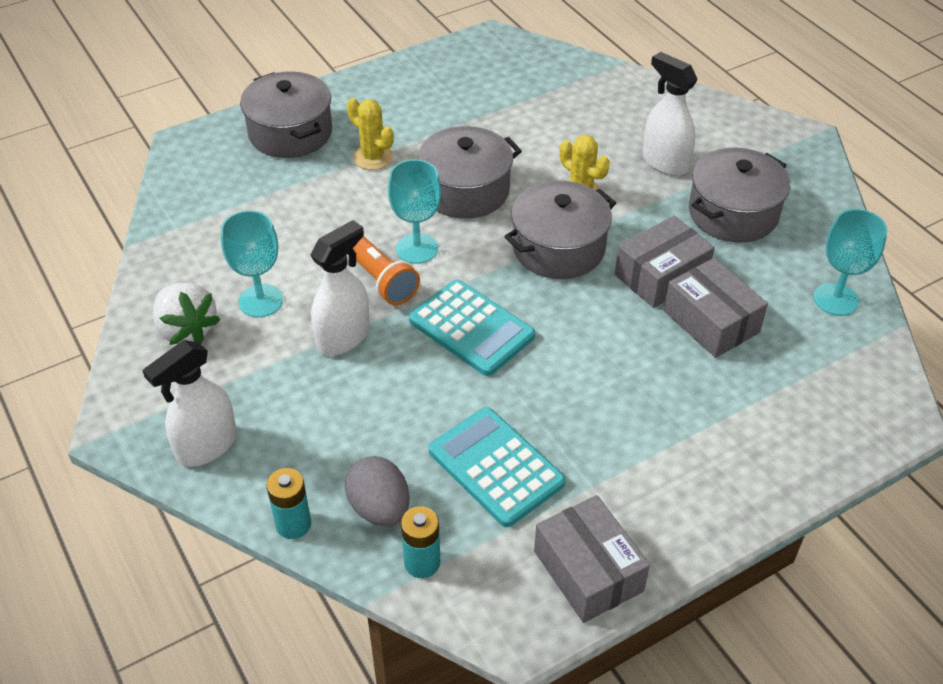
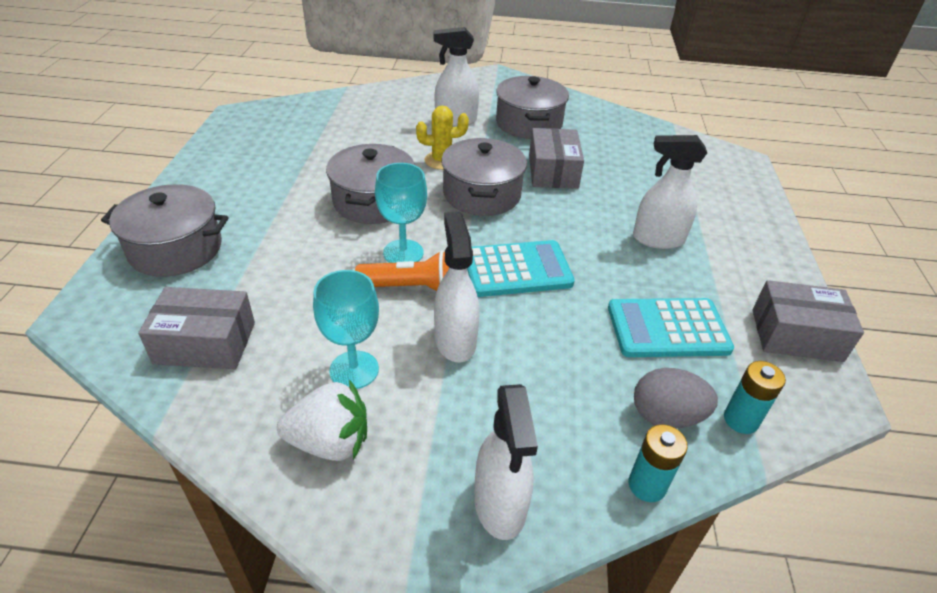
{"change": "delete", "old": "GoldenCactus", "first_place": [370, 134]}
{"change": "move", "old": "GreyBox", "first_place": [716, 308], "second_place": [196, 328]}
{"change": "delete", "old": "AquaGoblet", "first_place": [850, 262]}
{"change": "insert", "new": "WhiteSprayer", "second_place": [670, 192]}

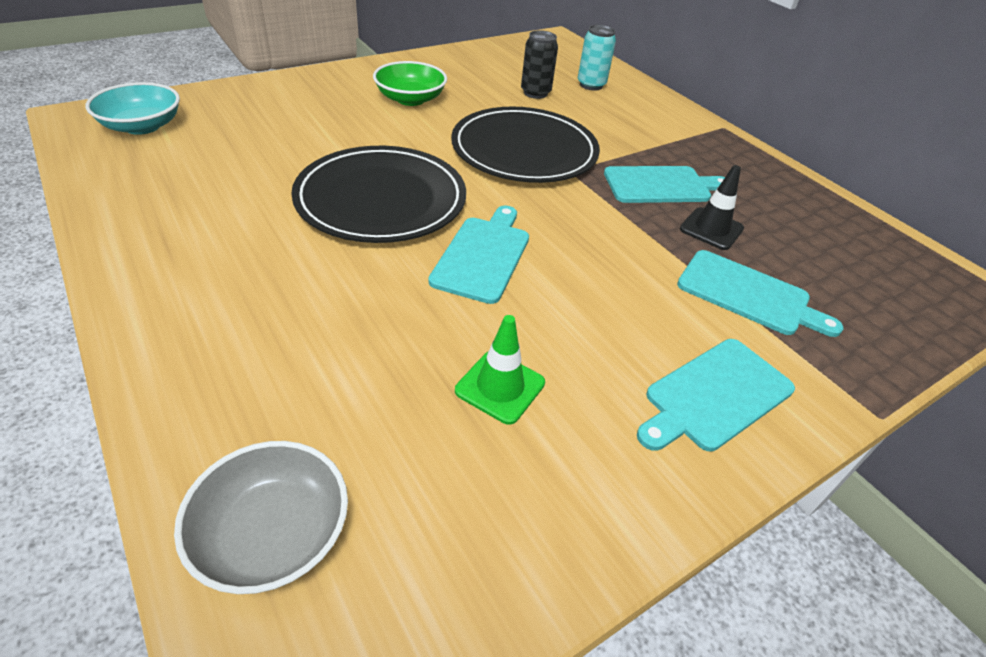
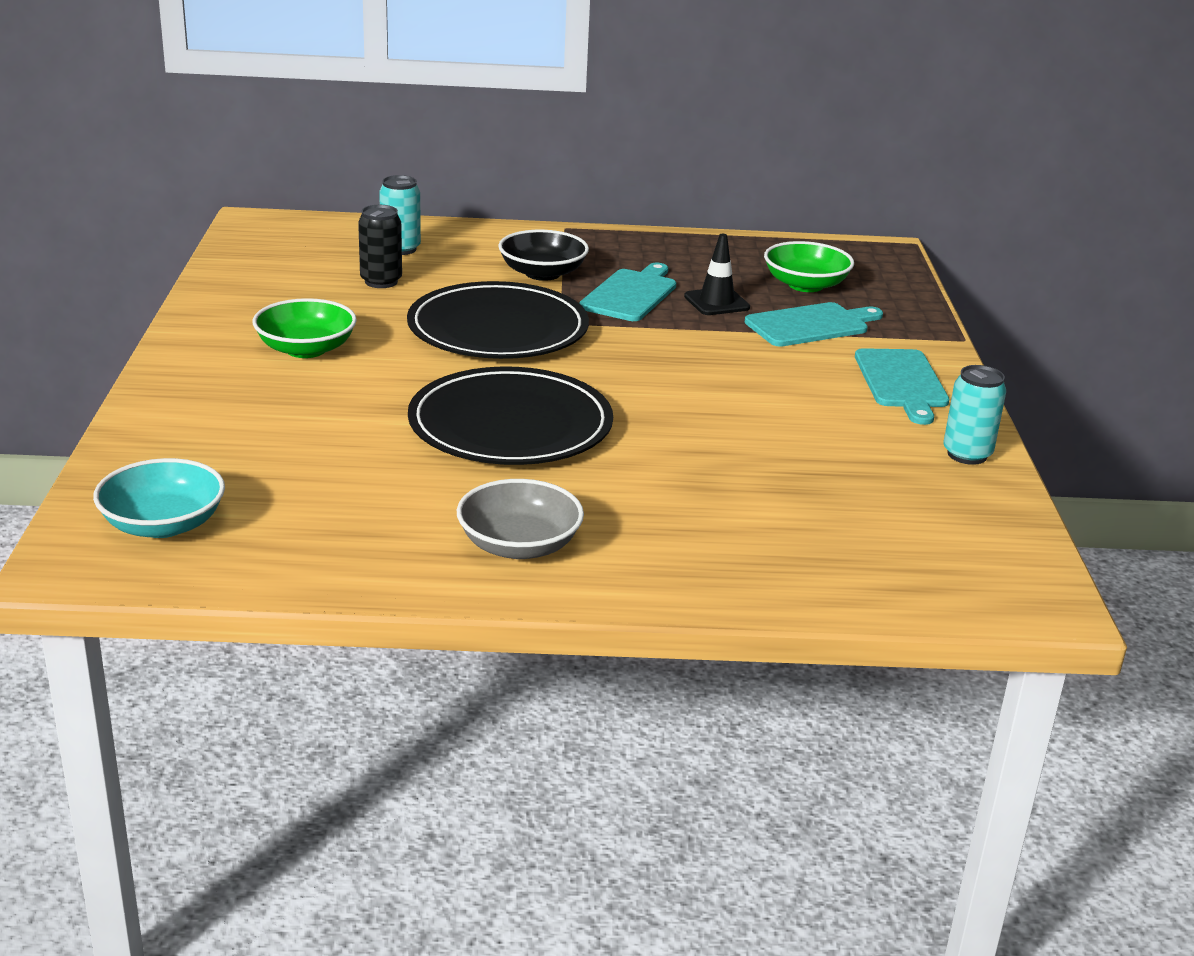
{"change": "move", "old": "GreyDeepDish", "first_place": [261, 517], "second_place": [520, 519]}
{"change": "delete", "old": "AquaChoppingBoard", "first_place": [479, 254]}
{"change": "delete", "old": "LeafGreenTrafficCone", "first_place": [500, 370]}
{"change": "insert", "new": "EbonyDeepDish", "second_place": [543, 255]}
{"change": "insert", "new": "LeafGreenDeepDish", "second_place": [809, 266]}
{"change": "insert", "new": "AquaSodaCan", "second_place": [974, 415]}

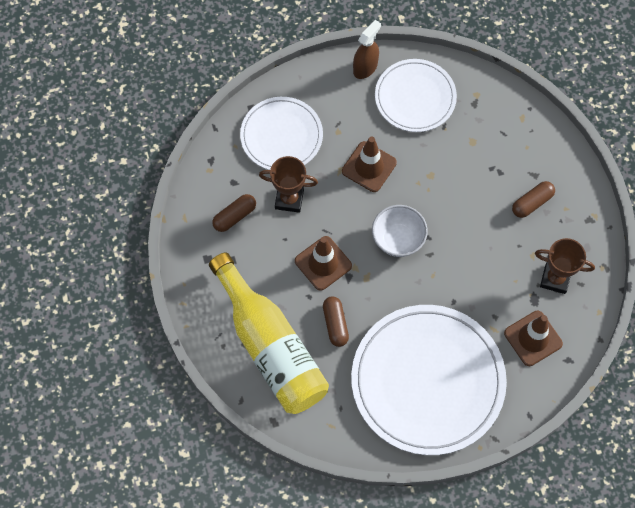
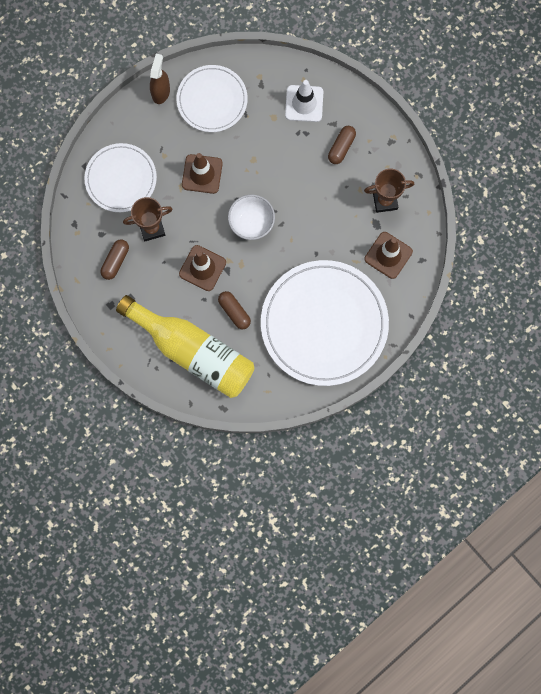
{"change": "insert", "new": "WhiteTrafficCone", "second_place": [304, 101]}

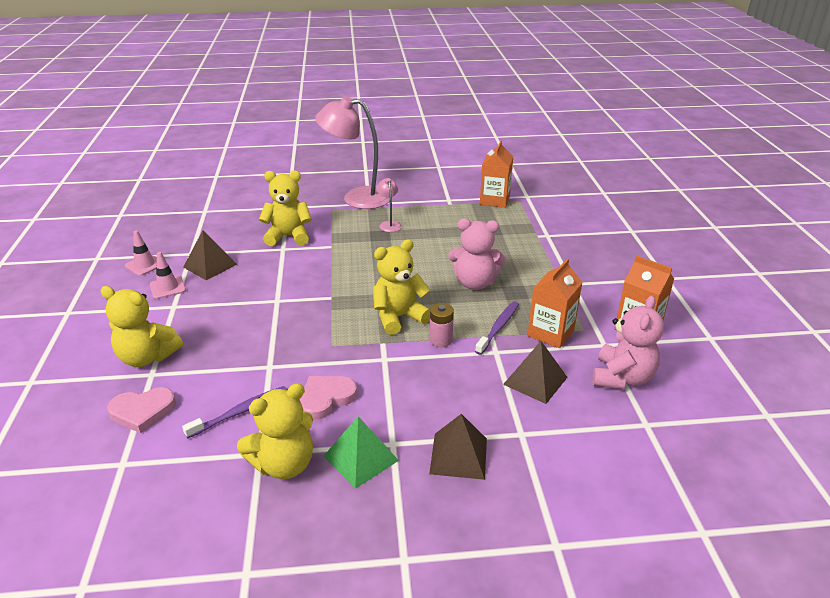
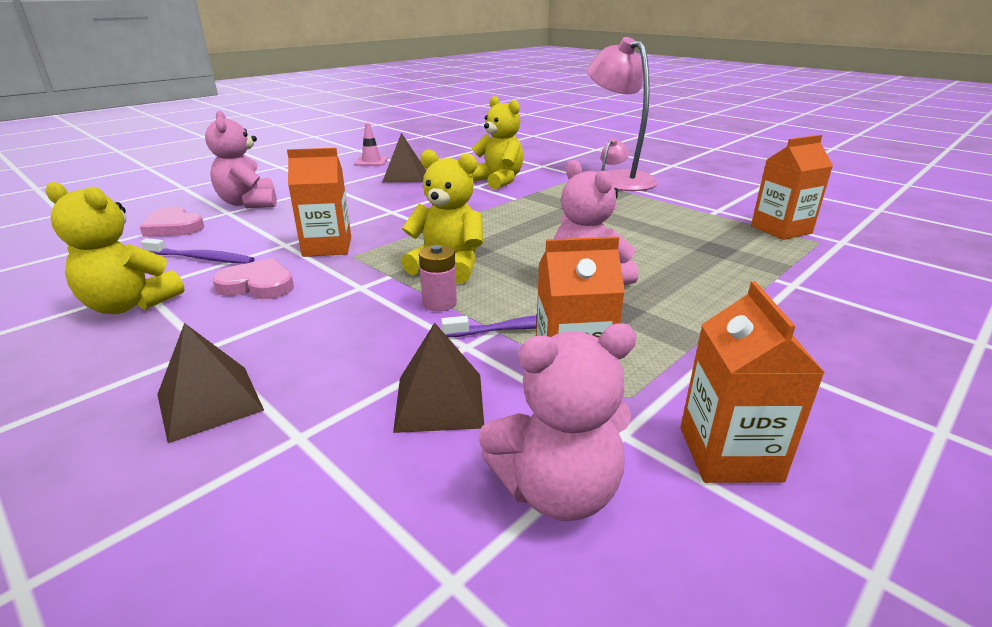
{"change": "recolor", "old": "GoldenStuffedBear", "new": "RosePinkStuffedBear", "first_place": [141, 326], "second_place": [241, 159]}
{"change": "delete", "old": "RosePinkTrafficCone", "first_place": [168, 275]}
{"change": "delete", "old": "LeafGreenPyramidShape", "first_place": [361, 452]}
{"change": "insert", "new": "OrangeColouredJuiceCarton", "second_place": [319, 202]}

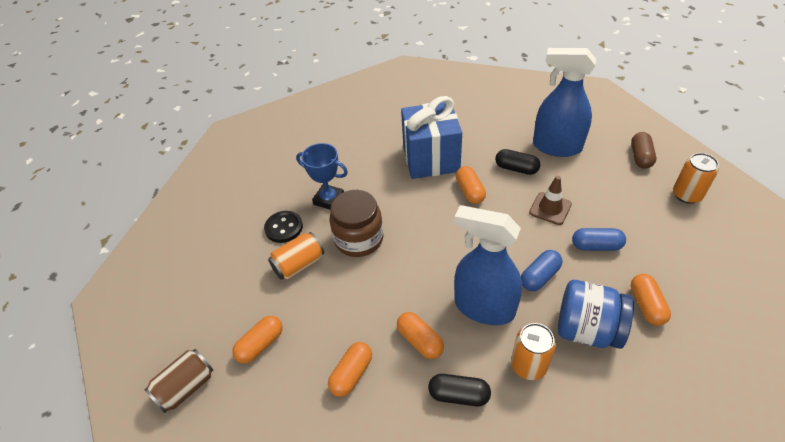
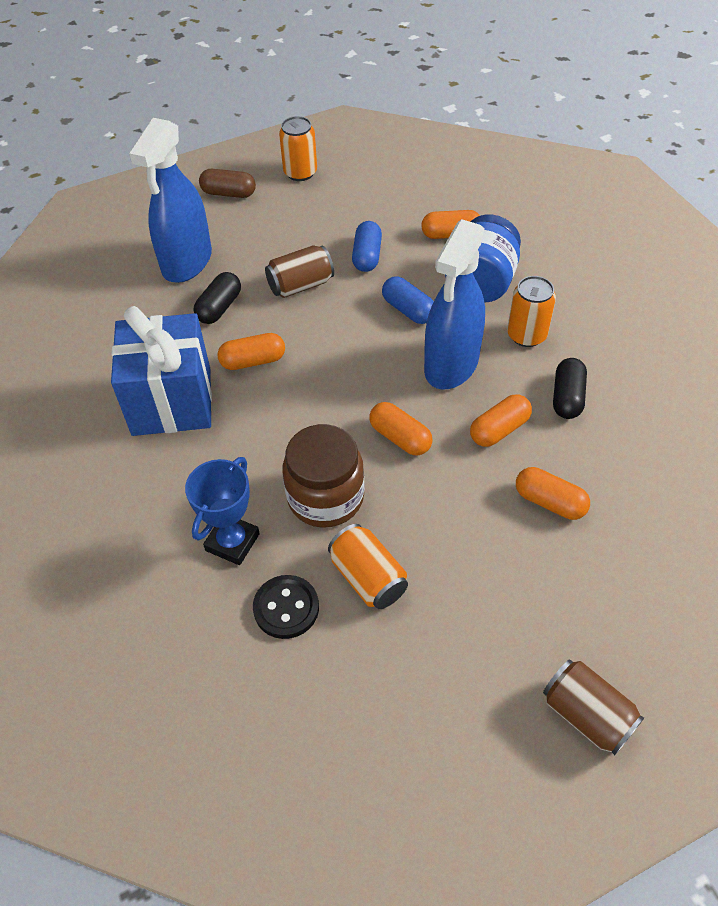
{"change": "move", "old": "OrangeColouredPillShape", "first_place": [257, 340], "second_place": [401, 428]}
{"change": "replace", "old": "BrownTrafficCone", "new": "BrownSodaCan", "first_place": [550, 200], "second_place": [299, 271]}

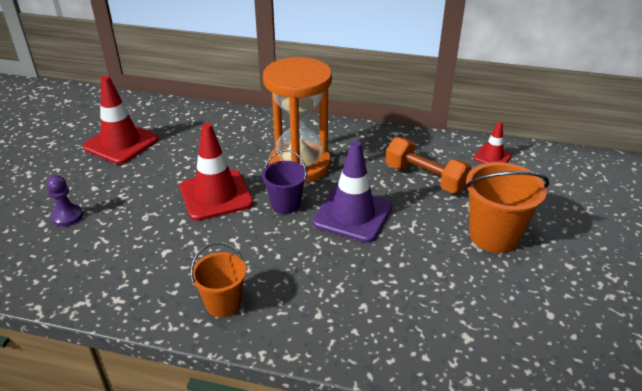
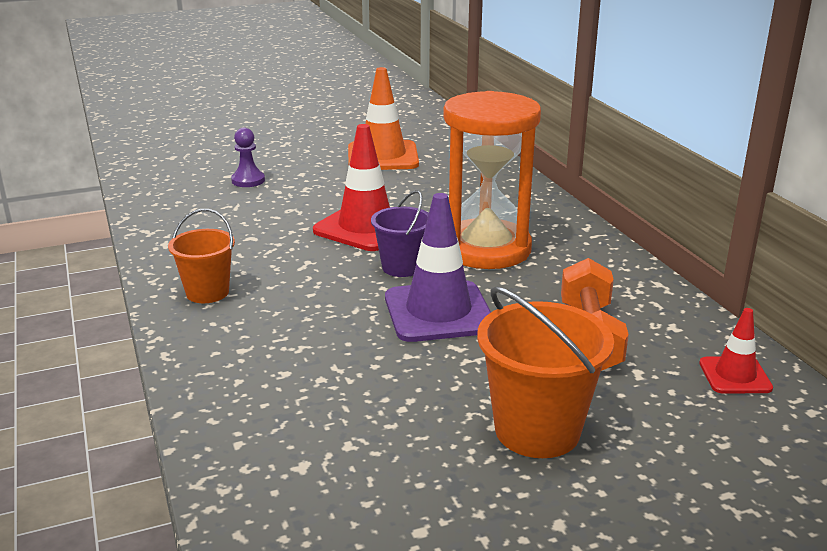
{"change": "recolor", "old": "RedTrafficCone", "new": "OrangeColouredTrafficCone", "first_place": [121, 120], "second_place": [383, 118]}

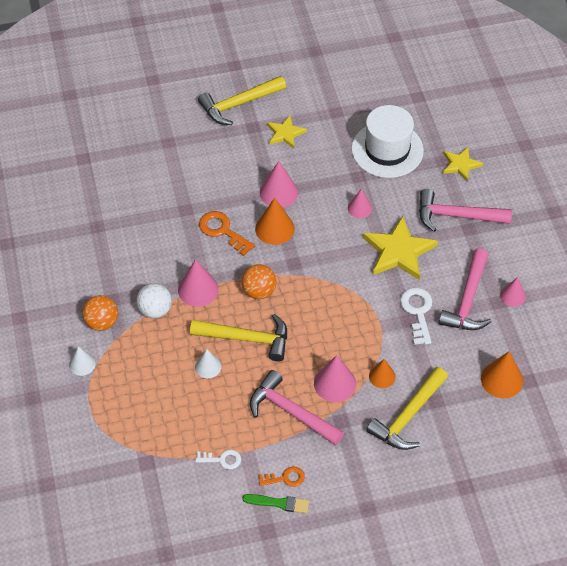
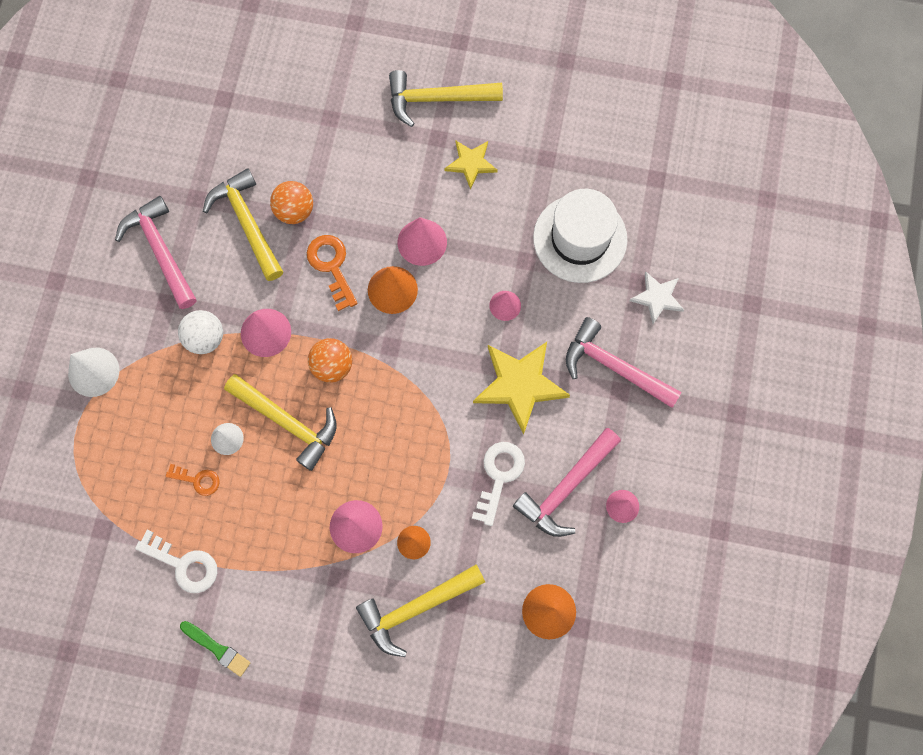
{"change": "resize", "old": "WhiteSolidCone", "first_place": [82, 361], "second_place": [93, 372], "factor": 1.59}
{"change": "move", "old": "OrangeColouredSphere", "first_place": [100, 313], "second_place": [291, 202]}
{"change": "resize", "old": "WhiteDoorKey", "first_place": [218, 459], "second_place": [176, 561], "factor": 1.57}
{"change": "move", "old": "RosePinkCarpenter'sHammer", "first_place": [297, 408], "second_place": [156, 252]}
{"change": "move", "old": "OrangeColouredDoorKey", "first_place": [282, 477], "second_place": [193, 480]}
{"change": "recolor", "old": "GoldenStarShape", "new": "WhiteStarShape", "first_place": [463, 164], "second_place": [656, 298]}
{"change": "insert", "new": "GoldenCarpenter'sHammer", "second_place": [243, 224]}

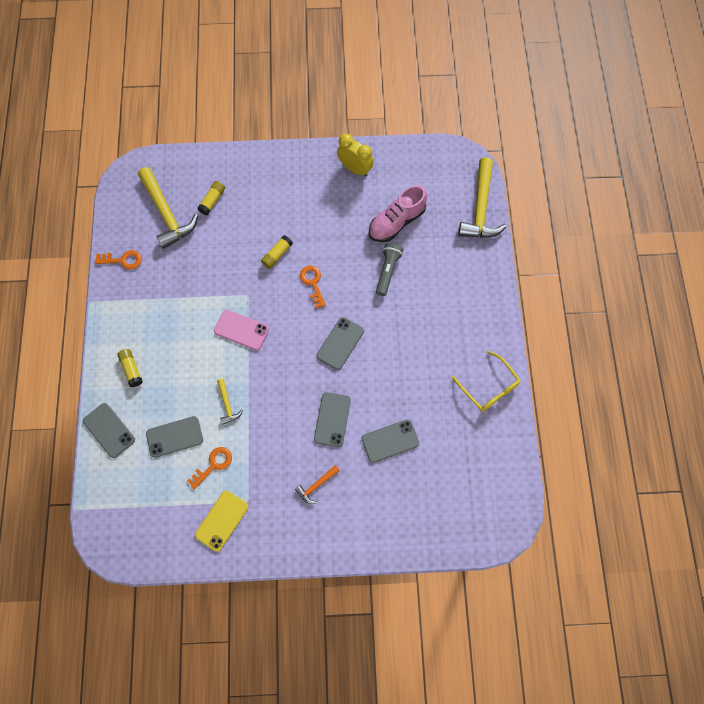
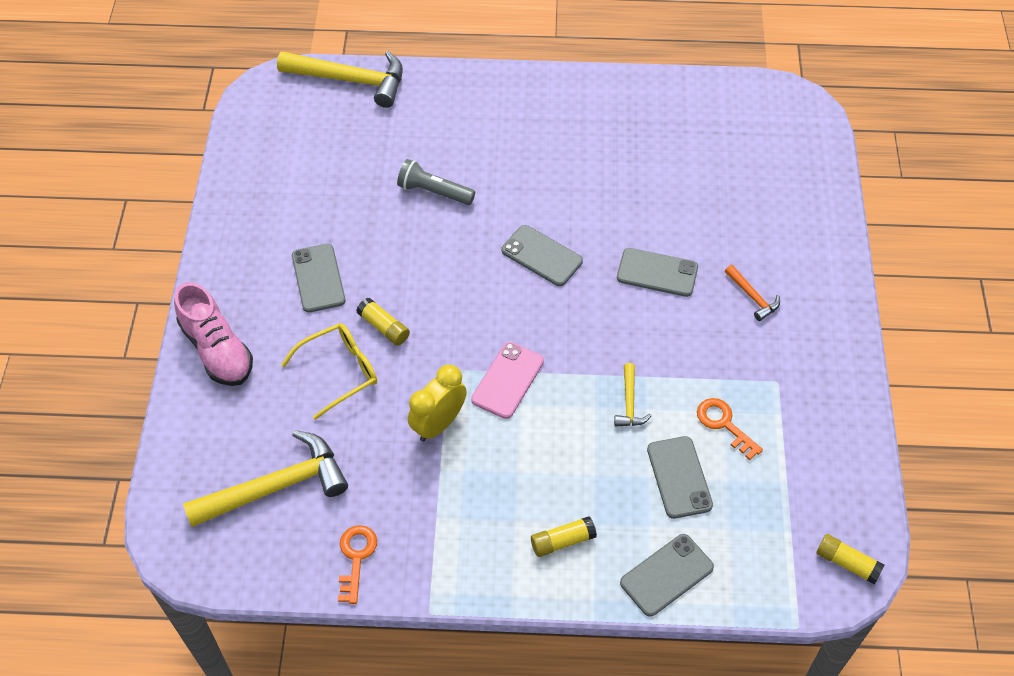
{"change": "delete", "old": "GoldenPhone", "first_place": [222, 521]}
{"change": "move", "old": "GoldenGlue", "first_place": [211, 198], "second_place": [850, 559]}
{"change": "rotate", "old": "GoldenCarpenter'sHammer", "first_place": [230, 402], "second_place": [633, 395], "degrees": 105}
{"change": "delete", "old": "OrangeColouredDoorKey", "first_place": [313, 287]}
{"change": "move", "old": "GoldenBedsideClock", "first_place": [355, 155], "second_place": [437, 403]}
{"change": "move", "old": "GreyPhone", "first_place": [390, 441], "second_place": [319, 278]}
{"change": "move", "old": "RosePinkShoe", "first_place": [398, 213], "second_place": [213, 334]}
{"change": "move", "old": "GoldenEyeglasses", "first_place": [486, 381], "second_place": [329, 371]}

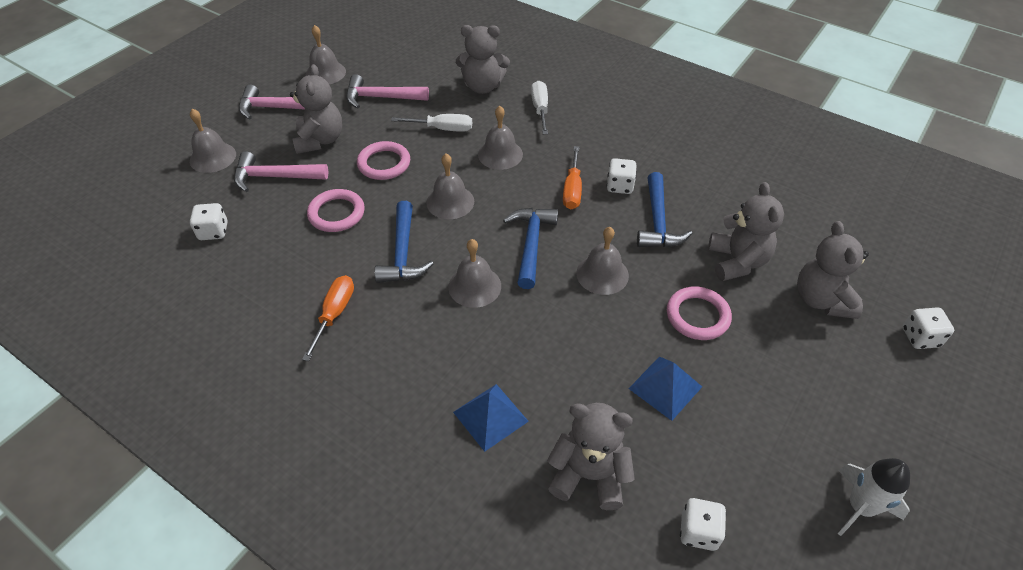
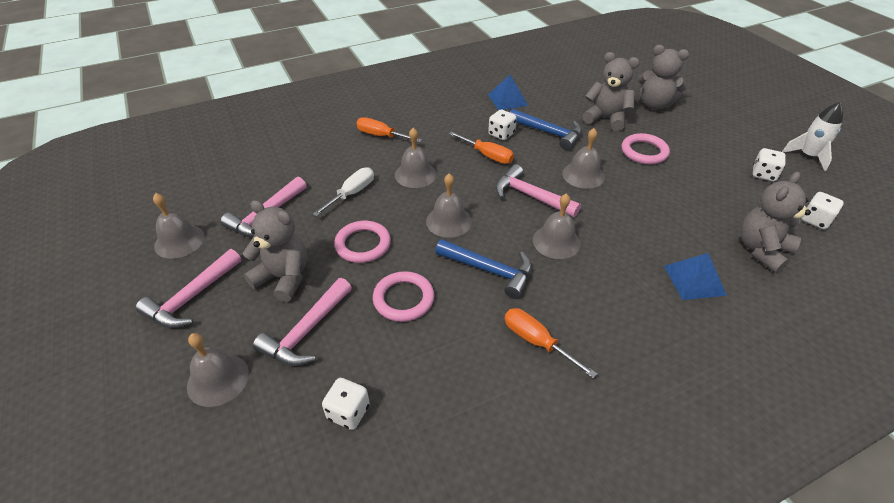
{"change": "delete", "old": "GreyStuffedBear", "first_place": [483, 59]}
{"change": "recolor", "old": "CobaltCarpenter'sHammer", "new": "RosePinkCarpenter'sHammer", "first_place": [530, 248], "second_place": [538, 190]}
{"change": "recolor", "old": "WhiteHandScrewdriver", "new": "OrangeColouredHandScrewdriver", "first_place": [539, 107], "second_place": [389, 129]}
{"change": "move", "old": "CobaltPyramidShape", "first_place": [665, 388], "second_place": [508, 92]}
{"change": "move", "old": "WhiteDie", "first_place": [928, 328], "second_place": [769, 164]}

